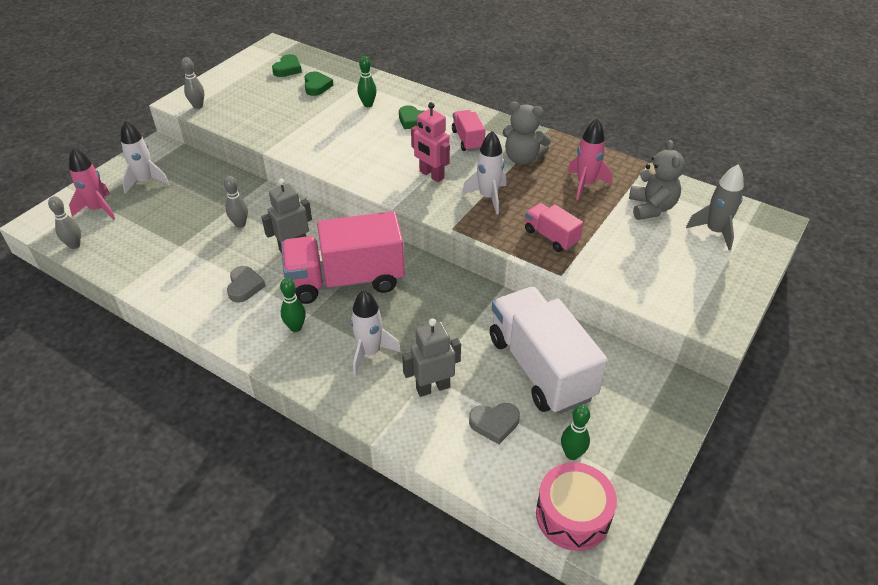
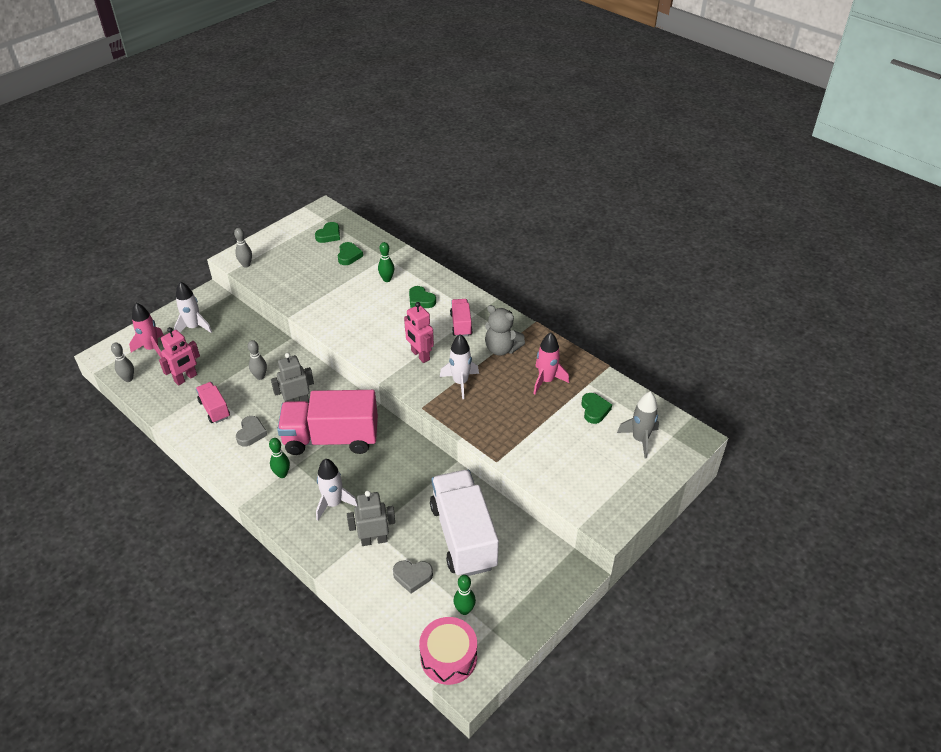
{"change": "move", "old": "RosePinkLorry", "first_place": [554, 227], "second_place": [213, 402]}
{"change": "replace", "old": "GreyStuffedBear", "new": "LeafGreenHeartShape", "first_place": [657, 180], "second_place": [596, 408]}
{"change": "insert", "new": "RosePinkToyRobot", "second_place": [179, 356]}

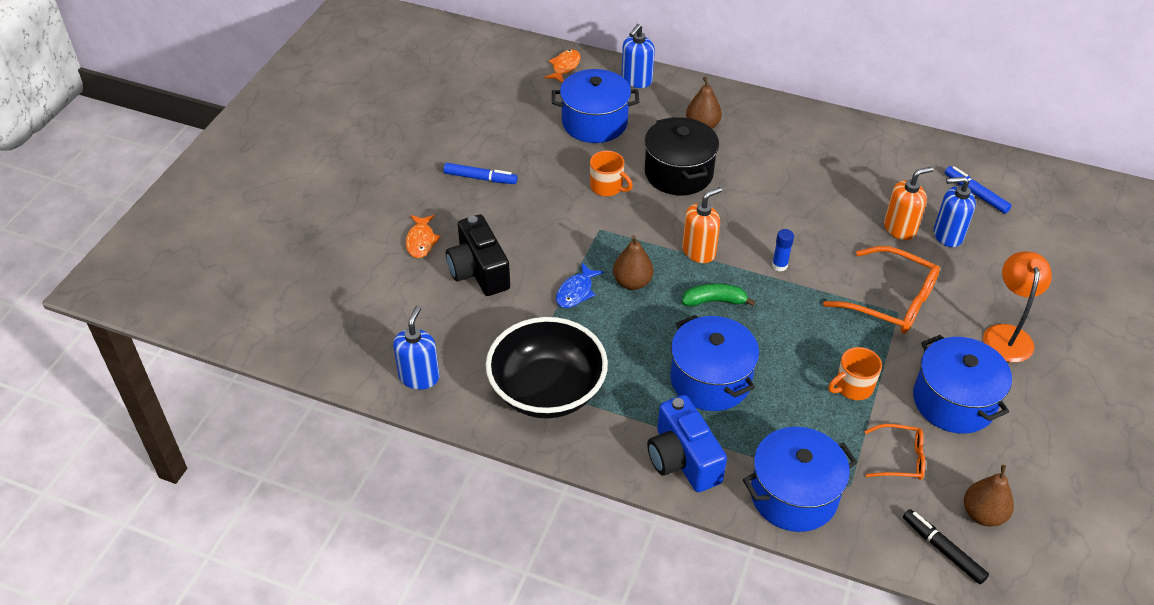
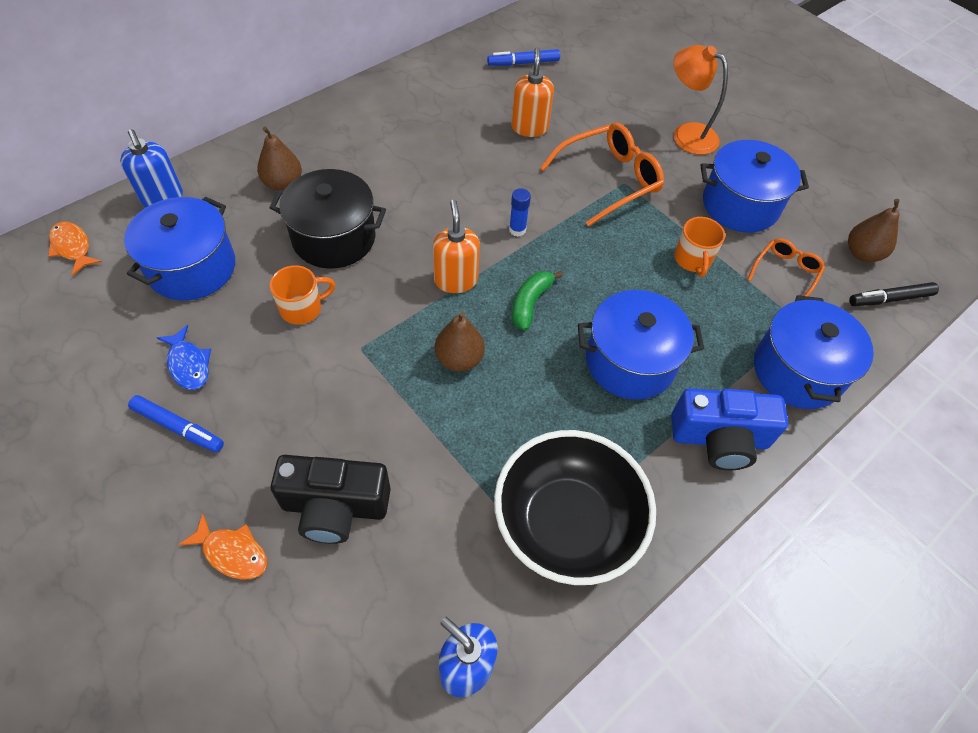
{"change": "rotate", "old": "CobaltFeltPen", "first_place": [480, 173], "second_place": [176, 423], "degrees": 75}
{"change": "move", "old": "CobaltFishFigure", "first_place": [580, 285], "second_place": [184, 357]}
{"change": "delete", "old": "CobaltPumpBottle", "first_place": [955, 211]}

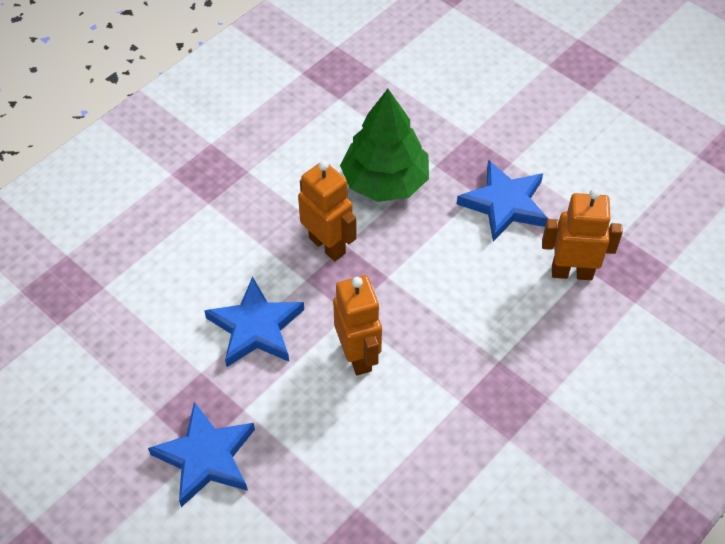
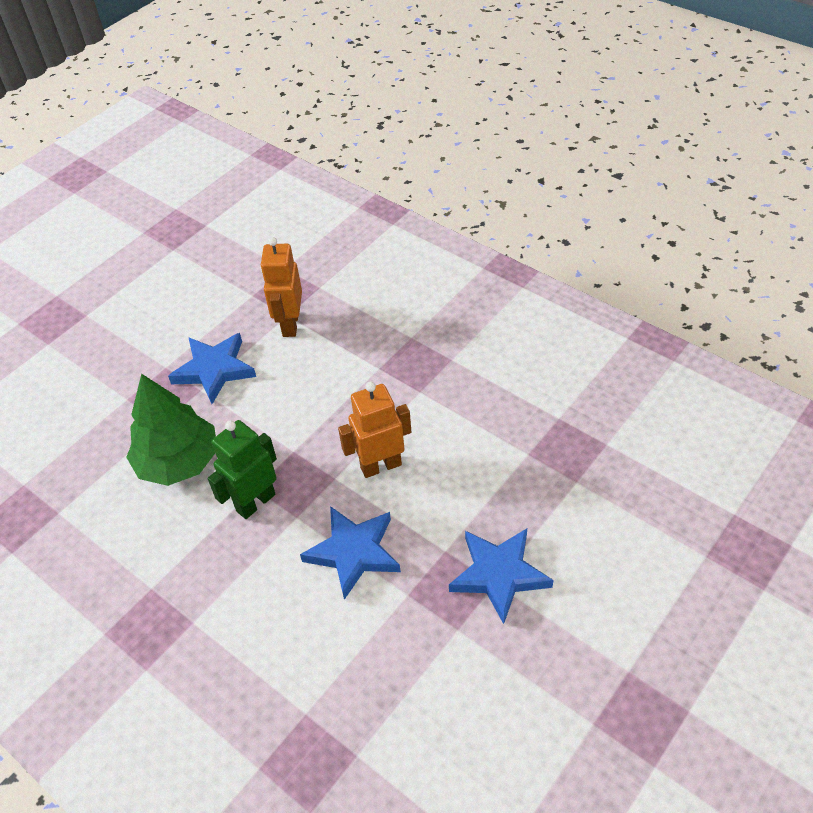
{"change": "recolor", "old": "OrangeColouredToyRobot", "new": "LeafGreenToyRobot", "first_place": [327, 210], "second_place": [242, 469]}

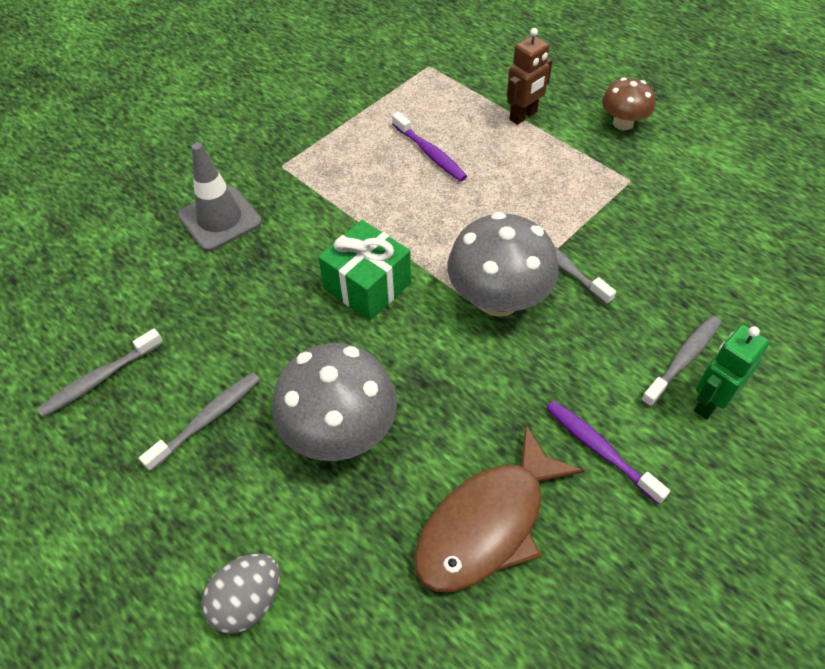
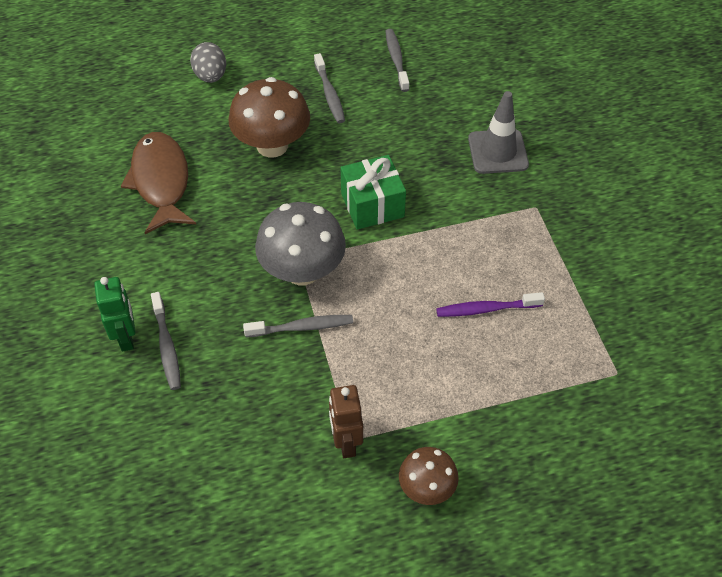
{"change": "recolor", "old": "GreyFungus", "new": "BrownFungus", "first_place": [334, 402], "second_place": [269, 117]}
{"change": "move", "old": "BrownToyRobot", "first_place": [529, 76], "second_place": [346, 421]}
{"change": "delete", "old": "VioletToothBrush", "first_place": [608, 453]}

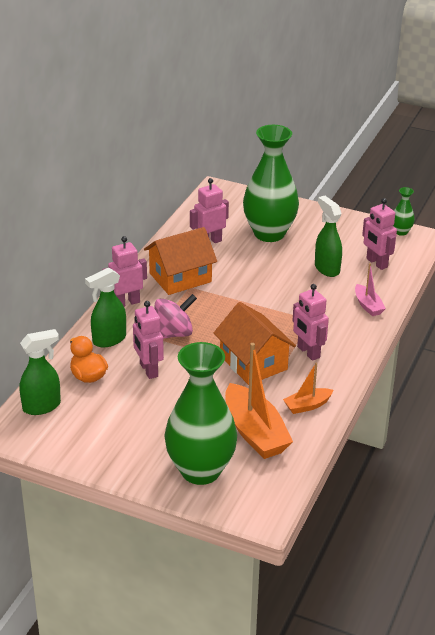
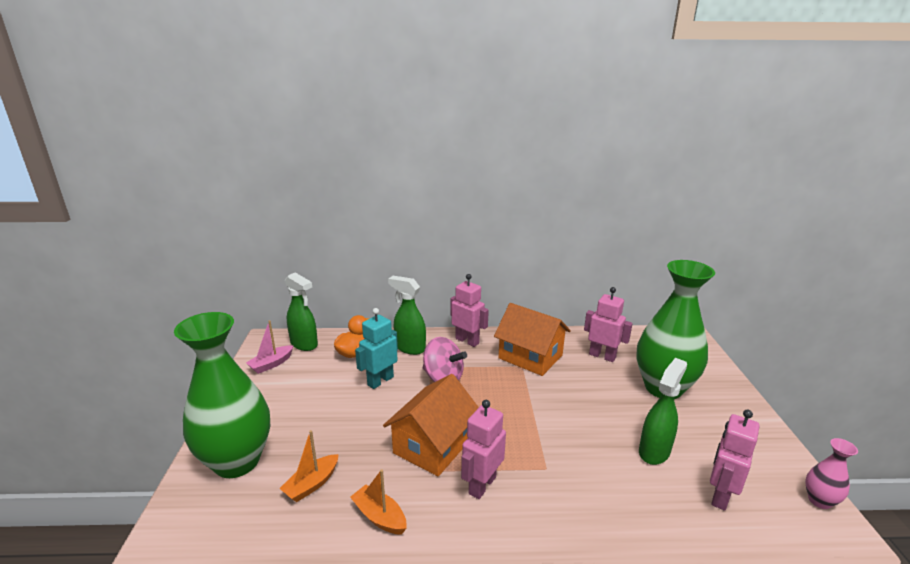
{"change": "recolor", "old": "RosePinkToyRobot", "new": "AquaToyRobot", "first_place": [148, 340], "second_place": [376, 348]}
{"change": "resize", "old": "OrangeColouredSailboat", "first_place": [259, 401], "second_place": [308, 466], "factor": 0.52}
{"change": "move", "old": "RosePinkSailboat", "first_place": [370, 289], "second_place": [270, 347]}
{"change": "recolor", "old": "LeafGreenFlowerVase", "new": "RosePinkFlowerVase", "first_place": [404, 211], "second_place": [831, 473]}

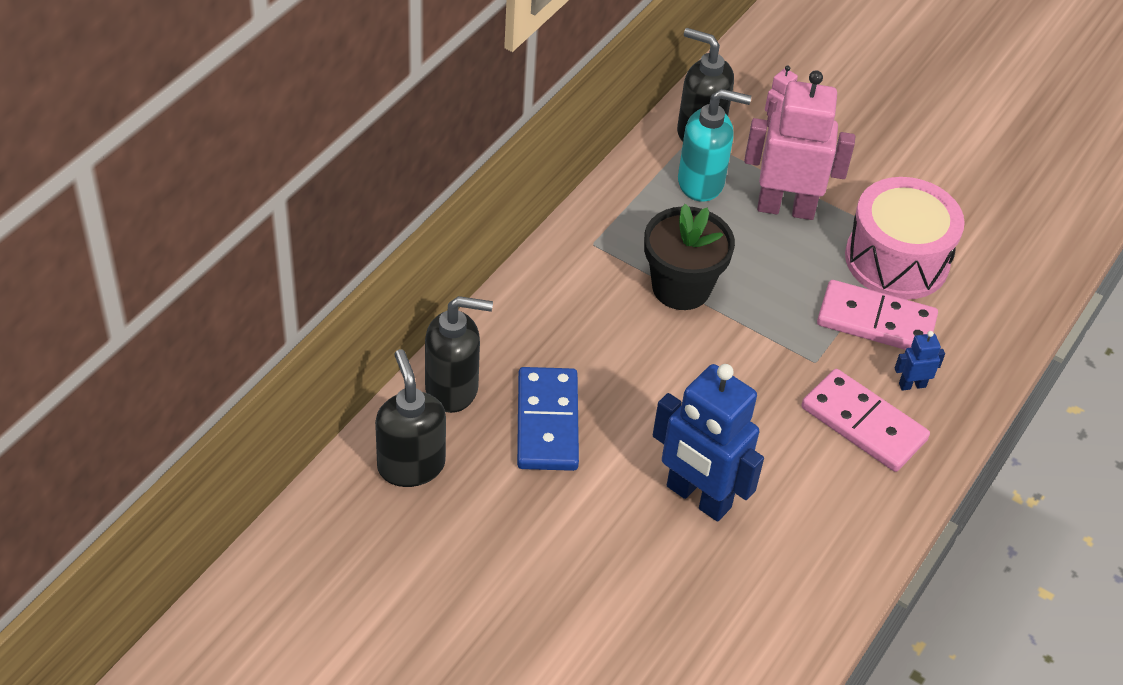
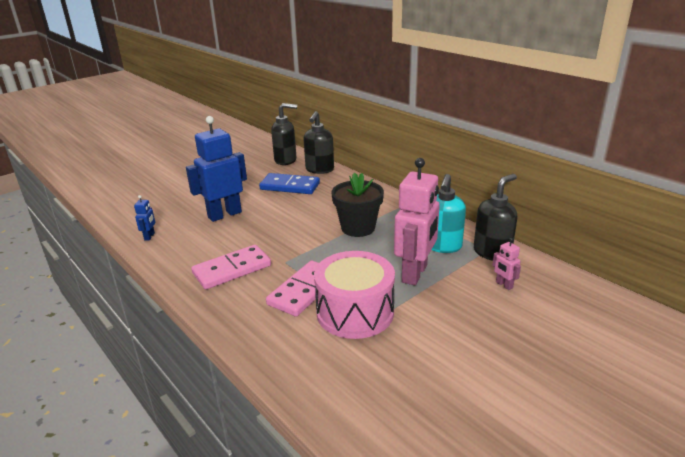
{"change": "move", "old": "CobaltToyRobot", "first_place": [920, 361], "second_place": [144, 218]}

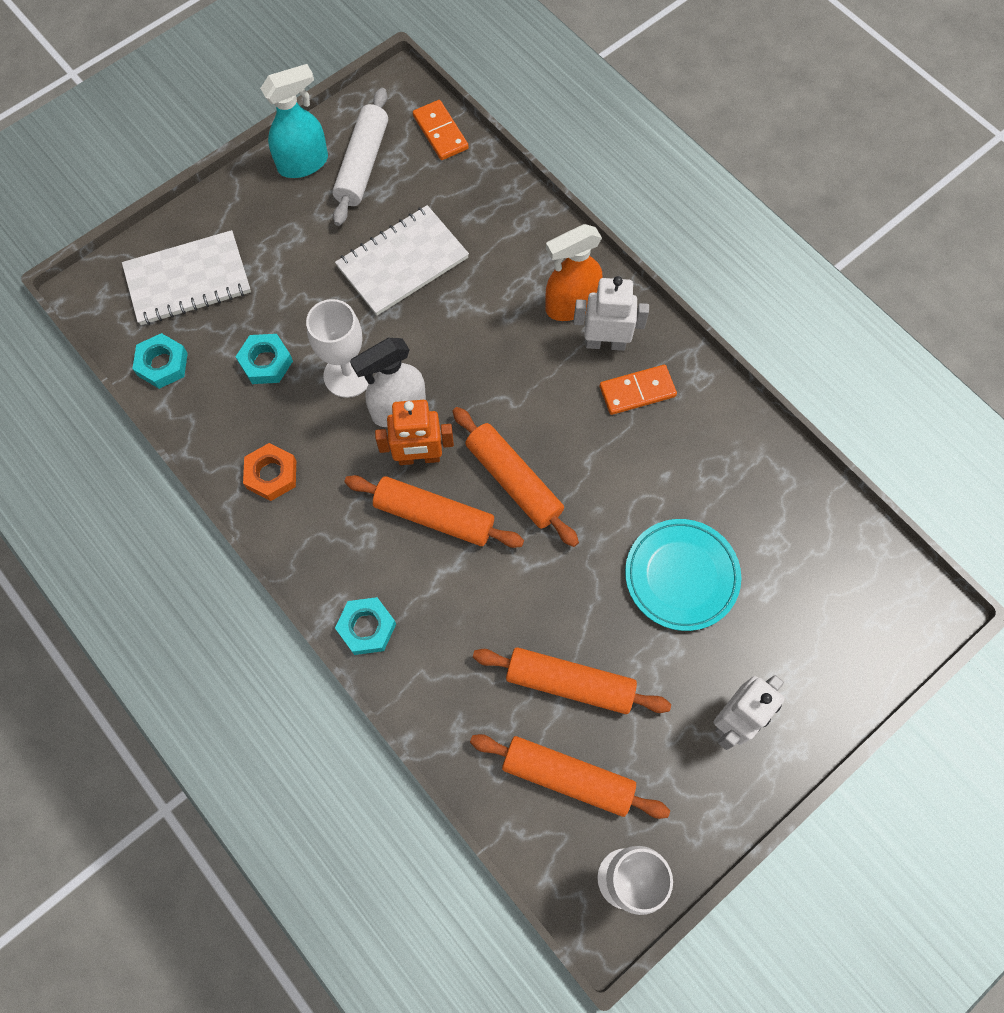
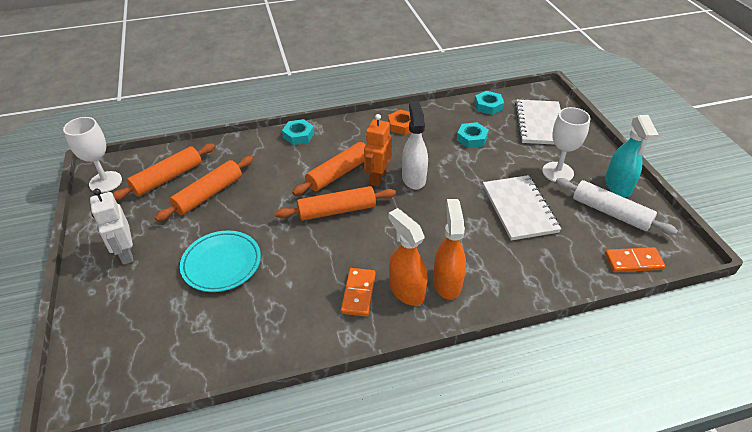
{"change": "move", "old": "WhiteGoblet", "first_place": [337, 348], "second_place": [566, 144]}
{"change": "replace", "old": "WhiteToyRobot", "new": "OrangeColouredSprayer", "first_place": [611, 313], "second_place": [408, 257]}

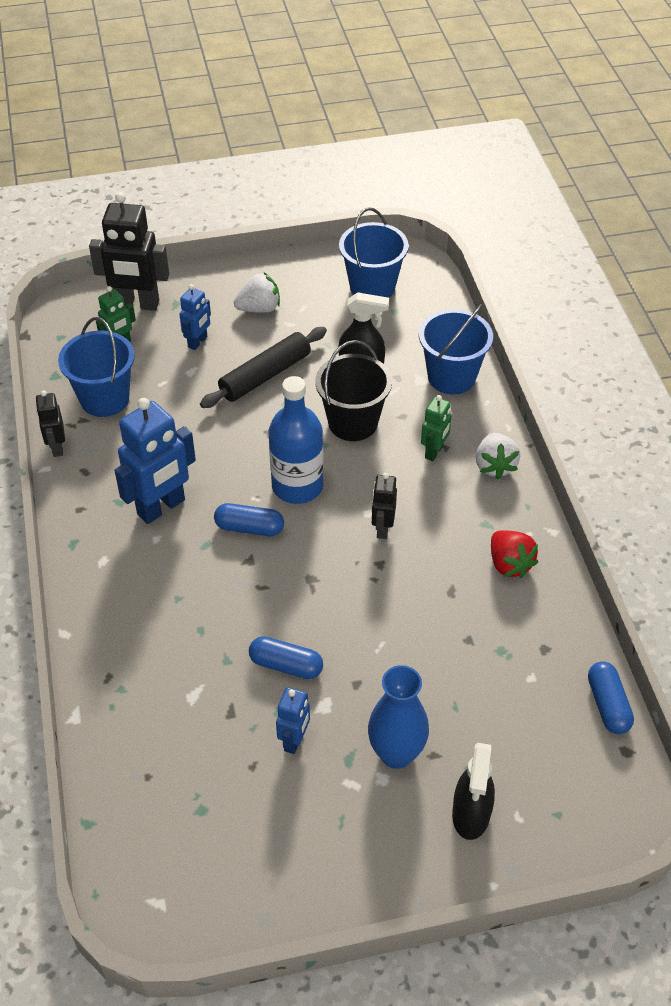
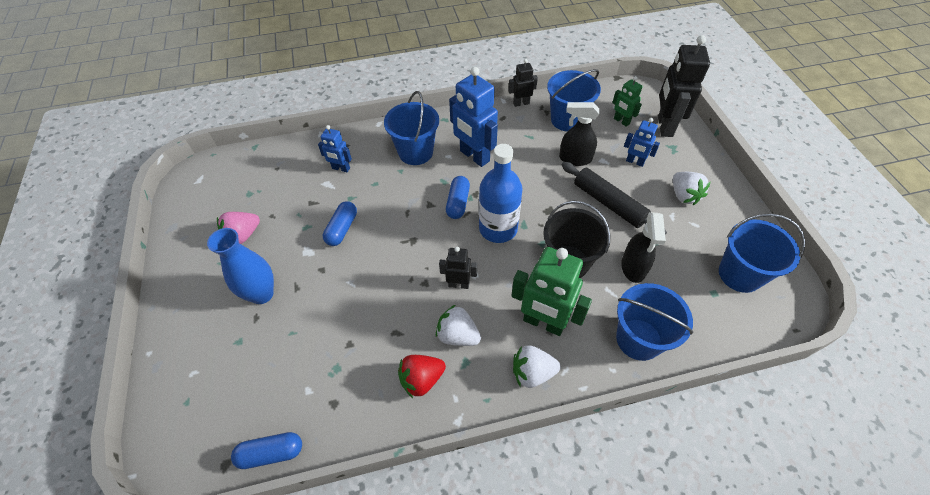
{"change": "move", "old": "CobaltToyRobot", "first_place": [293, 720], "second_place": [335, 148]}
{"change": "resize", "old": "LeafGreenToyRobot", "first_place": [436, 428], "second_place": [551, 291], "factor": 1.86}
{"change": "move", "old": "EbonySprayer", "first_place": [473, 791], "second_place": [579, 134]}
{"change": "insert", "new": "RosePinkToyStrawberry", "second_place": [238, 228]}
{"change": "insert", "new": "CobaltPail", "second_place": [411, 128]}
{"change": "insert", "new": "WhiteToyStrawberry", "second_place": [458, 325]}

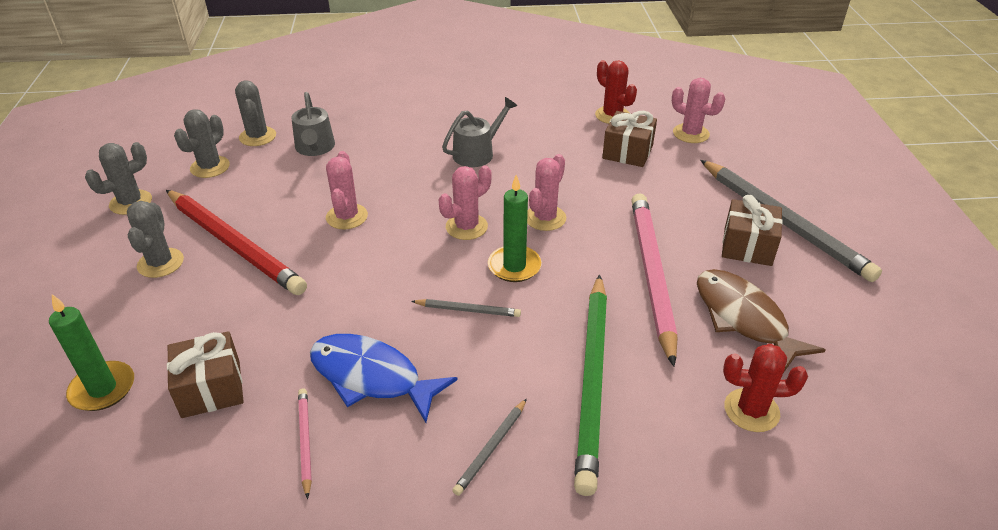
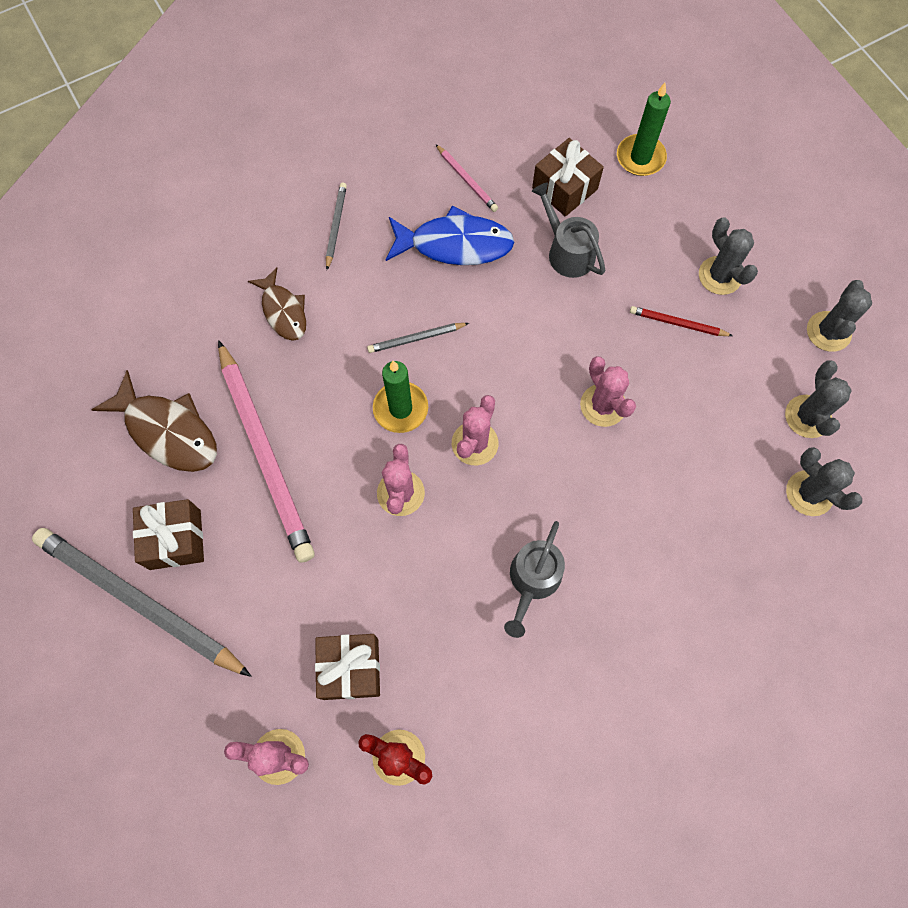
{"change": "resize", "old": "RedWoodenPencil", "first_place": [236, 242], "second_place": [681, 321], "factor": 0.44}
{"change": "move", "old": "GreySprinklingCan", "first_place": [313, 124], "second_place": [568, 230]}
{"change": "replace", "old": "LeafGreenWoodenPencil", "new": "BrownFishFigure", "first_place": [590, 385], "second_place": [277, 304]}
{"change": "delete", "old": "RedCactus", "first_place": [765, 388]}

